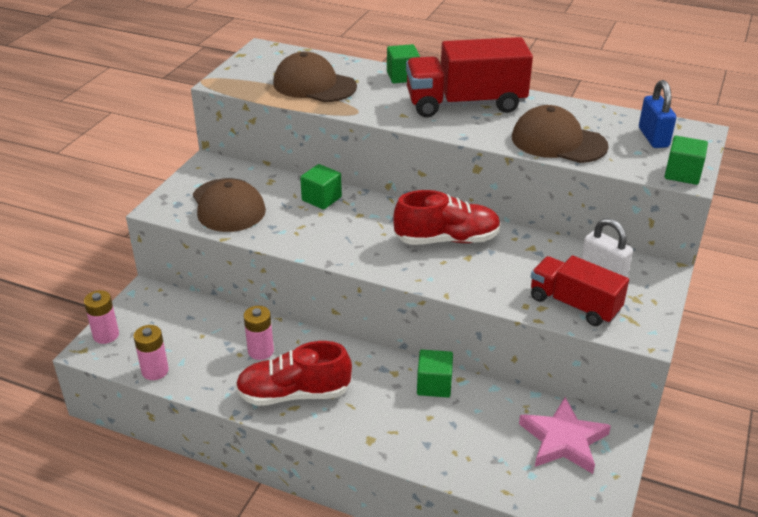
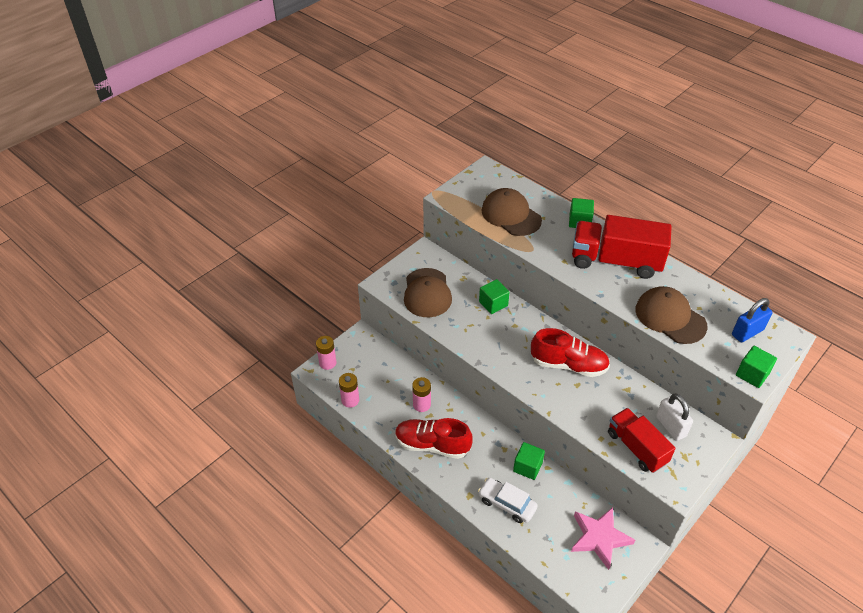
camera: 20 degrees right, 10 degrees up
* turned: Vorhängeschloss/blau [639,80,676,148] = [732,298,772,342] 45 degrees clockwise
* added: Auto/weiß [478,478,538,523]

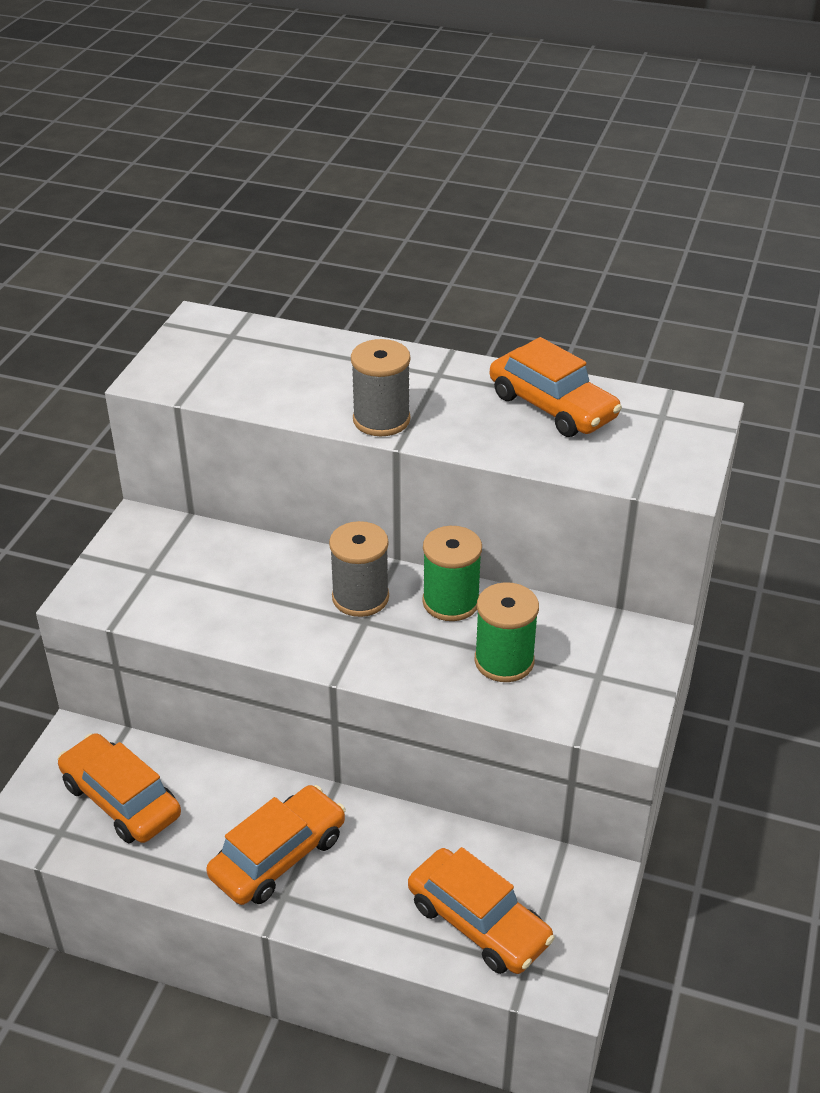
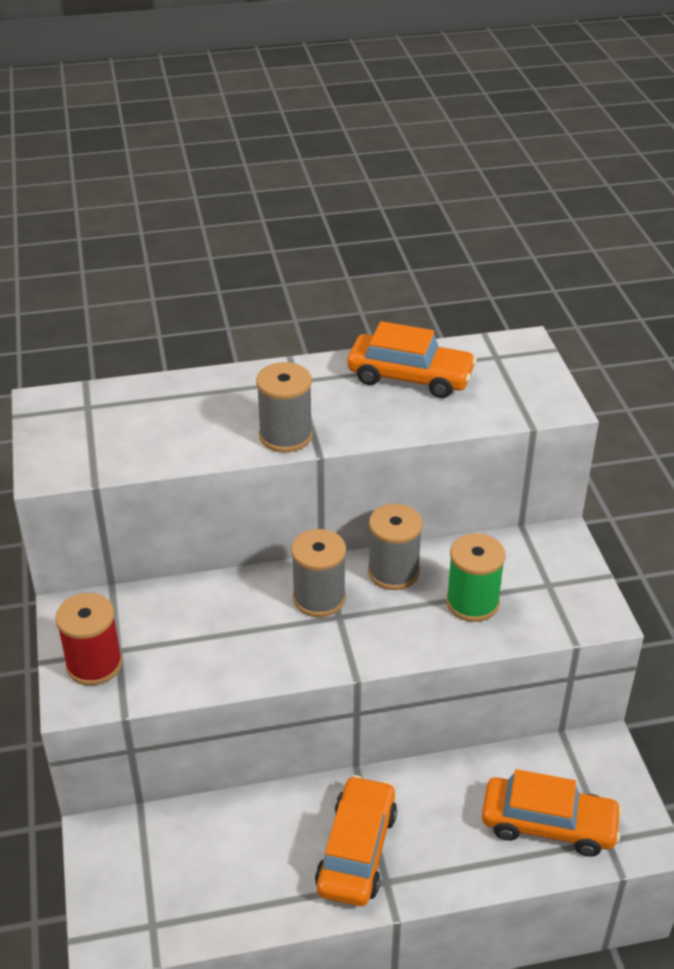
camera: 30 degrees left, 0 degrees up
* removed: Auto/orange [58,733,181,843]
* recoloured: Garnrolle/grün [422,526,482,621] to Garnrolle/grau [368,504,423,590]
* added: Garnrolle/rot [55,593,123,686]

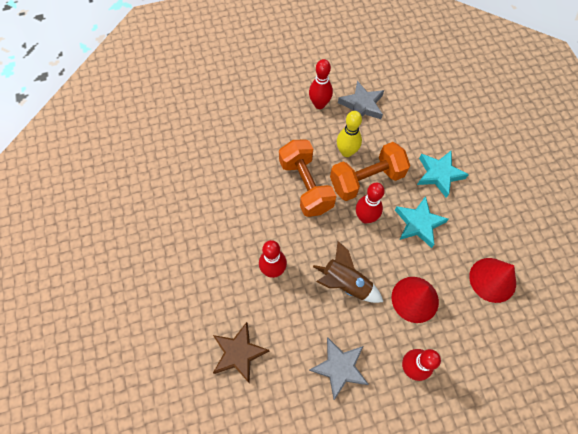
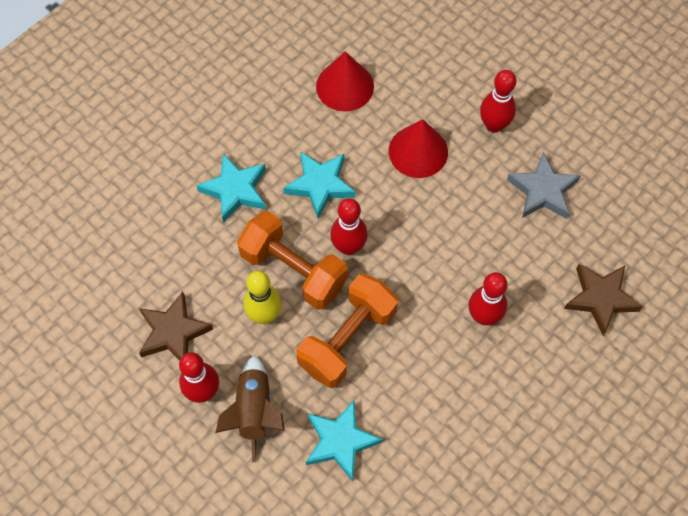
camera: 120 degrees left, 0 degrees up
* moved: Rakete/braun [313,241,383,303] to [215,355,285,462]
* recoloured: Stern/grau [338,81,384,119] to Stern/braun [139,292,213,360]
* added: Stern/türkis [306,401,383,481]

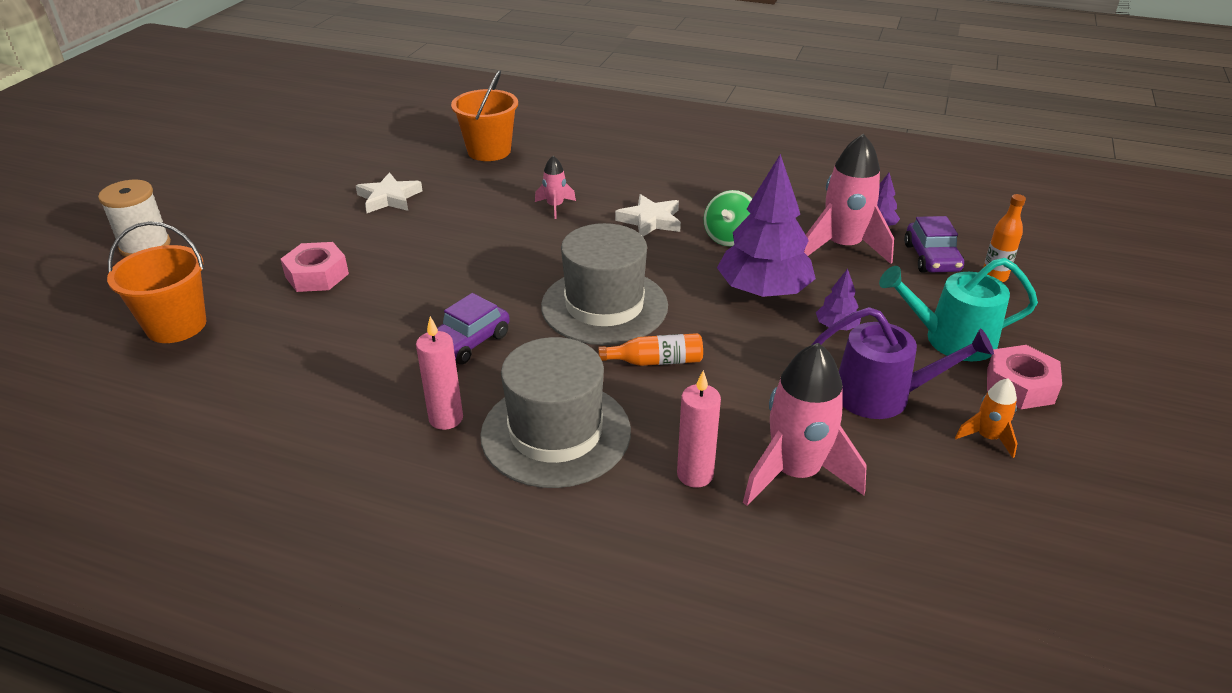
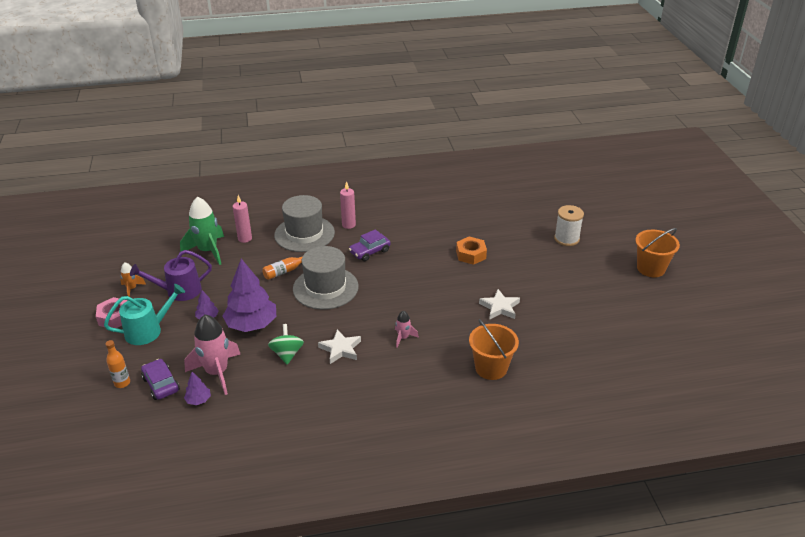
camera: 150 degrees right, 0 degrees up
* moved: Eimer/orange [107,221,206,343] to [635,228,680,277]
* recoloured: Sechskantmutter/rosa [281,242,349,292] to Sechskantmutter/orange [456,237,487,265]
* turned: Auto/lila [437,293,510,365] = [349,229,391,261] 135 degrees counterclockwise
* recoloured: Rakete/rosa [743,343,867,506] to Rakete/grün [180,196,224,265]

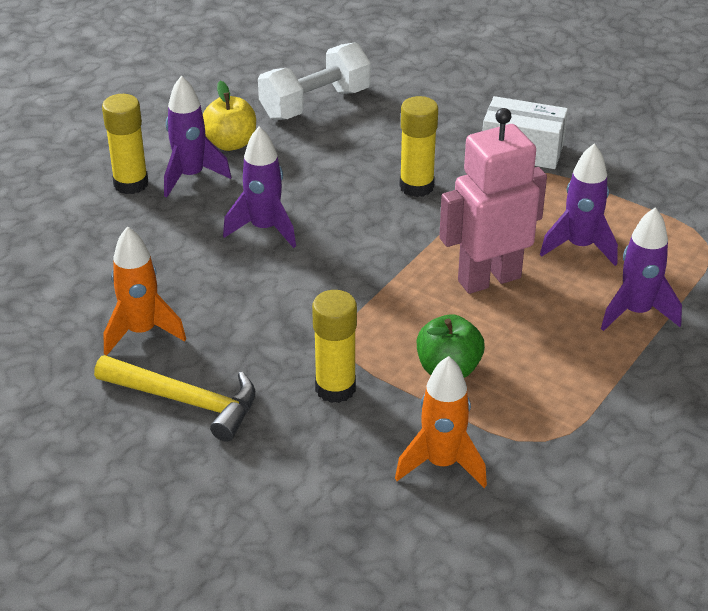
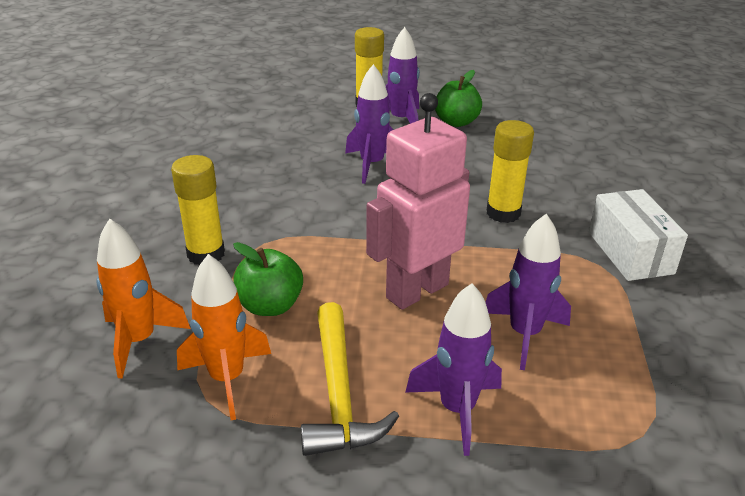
camera: 60 degrees right, 5 degrees down
* moved: Hammer/gelb [94,355,255,442] to [301,302,399,456]
* moved: Rakete/orange [104,226,186,356] to [177,254,271,420]
* recoloured: Apfel/gelb [203,81,256,151] to Apfel/grün [435,70,482,127]
* removed: Hantel/weiß [258,42,371,120]
* turned: Roboter/rosa [439,108,547,294] = [366,93,470,310] 75 degrees counterclockwise

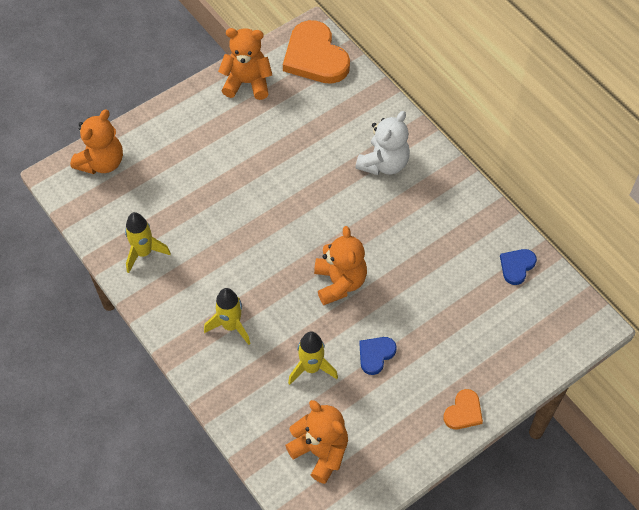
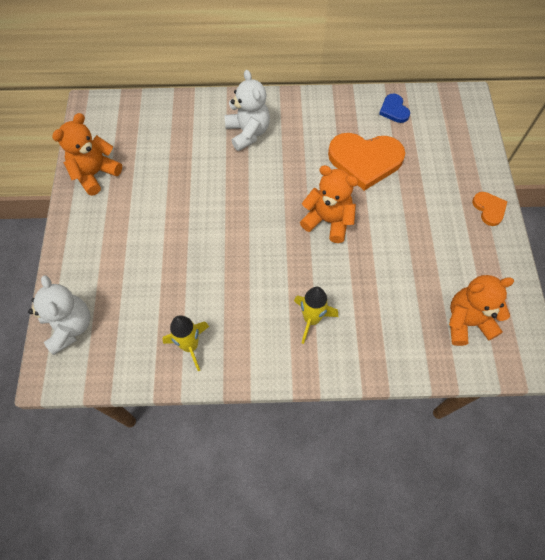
camera: 55 degrees left, 5 degrees up
* recoloured: Teddybär/orange [70,109,123,174] to Teddybär/weiß [28,275,91,355]
* moved: Herz/orange [283,20,350,84] to [328,133,405,191]
* removed: Rakete/gelb [288,331,338,385]
* removed: Herz/blau [359,337,397,375]

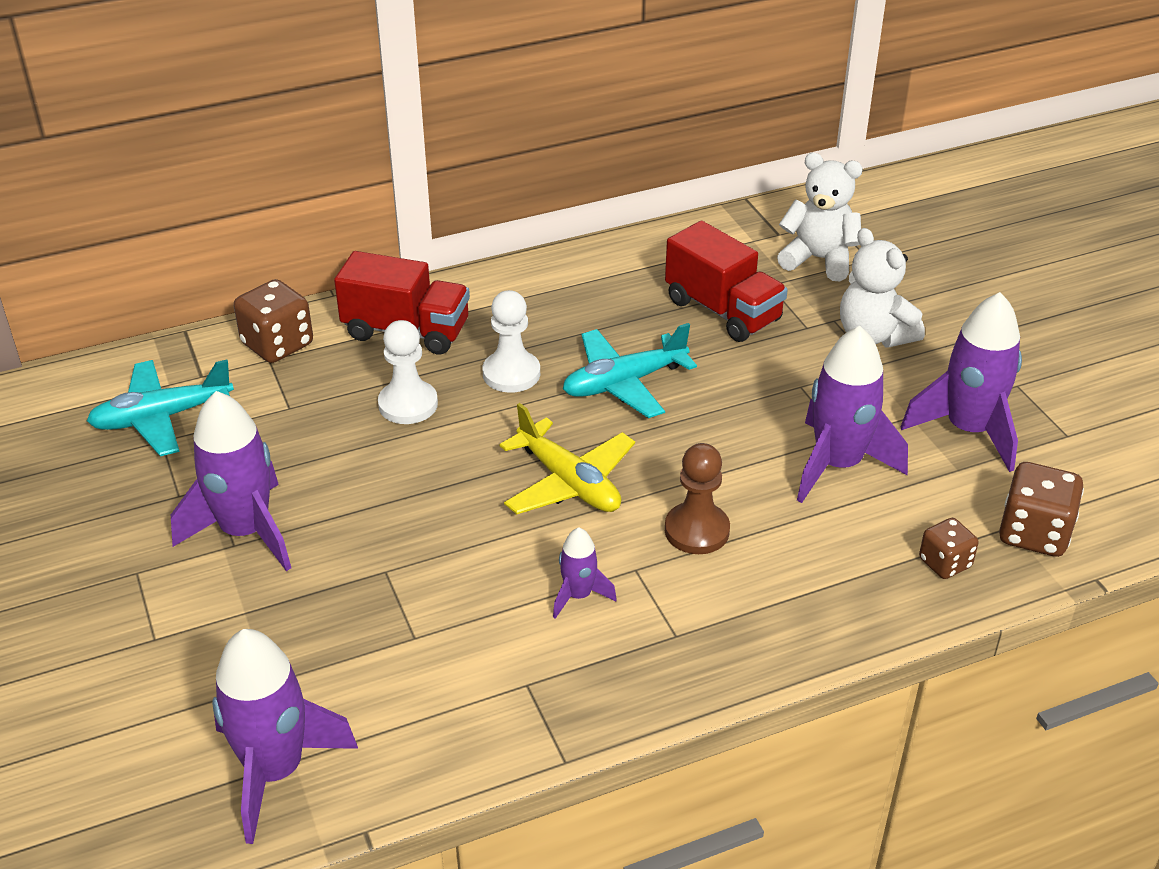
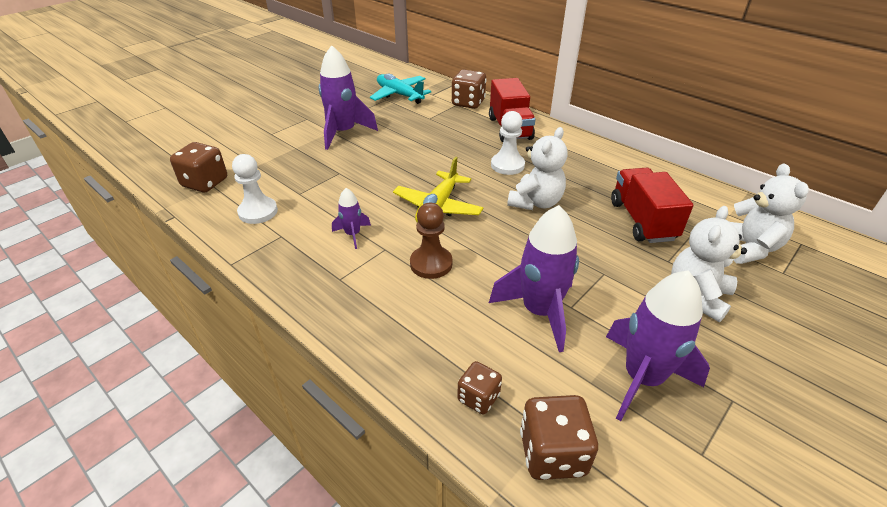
camera: 65 degrees right, 0 degrees up
* replaced: Rakete/lila [212,629,358,844] to Spielwürfel/braun [170,142,227,192]
* moved: Bauer/weiß [378,320,438,424] to [232,154,278,224]
* replaced: Flugzeug/türkis [563,323,697,418] to Teddybär/weiß [507,127,568,210]
* turned: Lastwagen/rot [665,221,788,342] = [611,168,693,243] 150 degrees clockwise

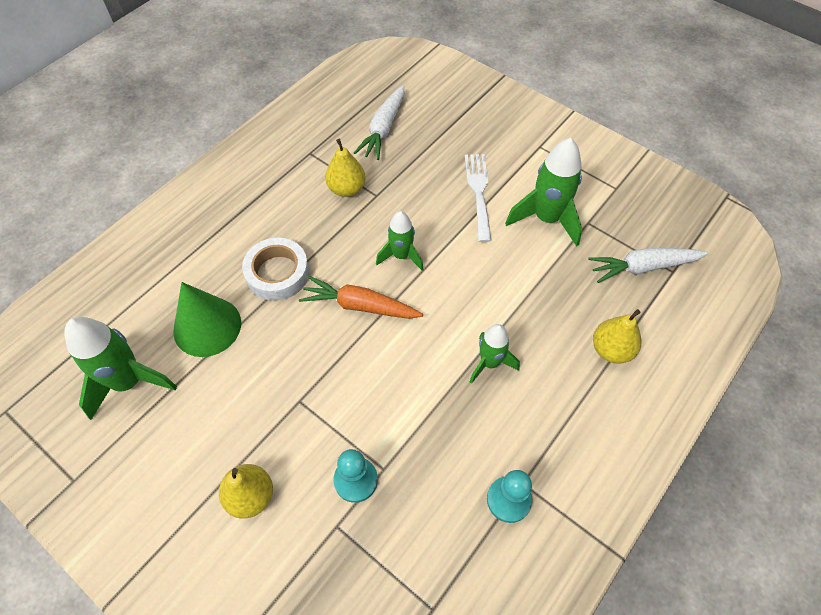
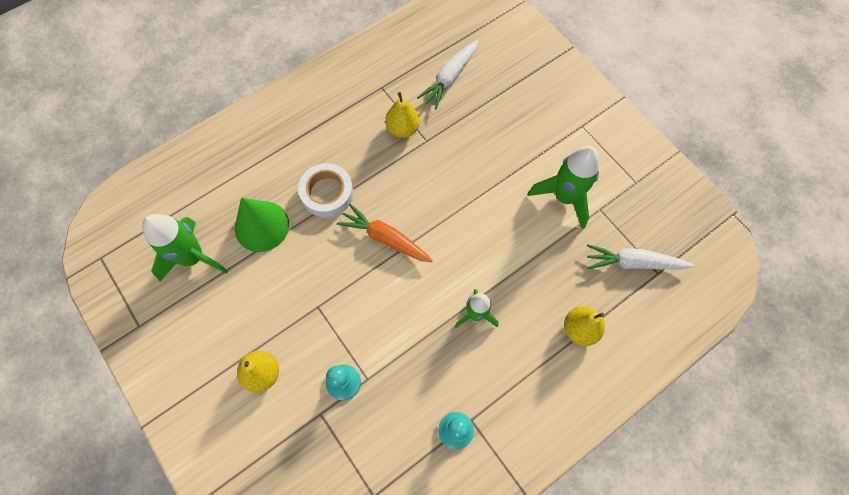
camera: 15 degrees right, 10 degrees up
* removed: Rakete/grün [376,211,423,270]
* removed: Gabel/weiß [465,154,492,242]

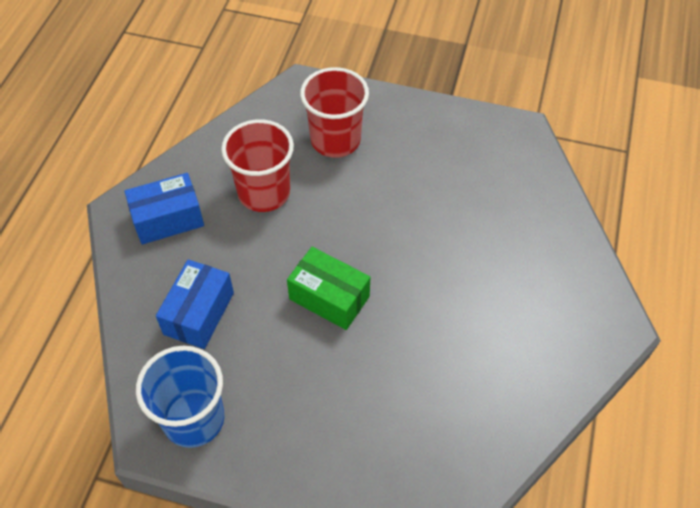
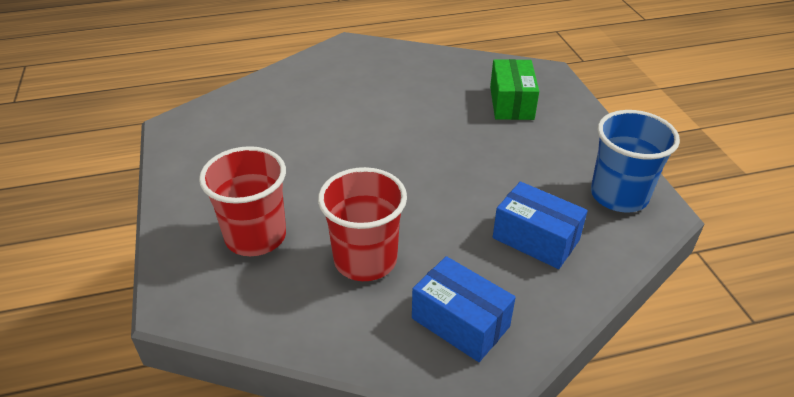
camera: 120 degrees left, 15 degrees down
* turned: Schachtel/blau [156,260,234,349] = [493,182,588,269] 45 degrees clockwise
* moved: Schachtel/grün [287,247,370,330] to [490,59,539,120]

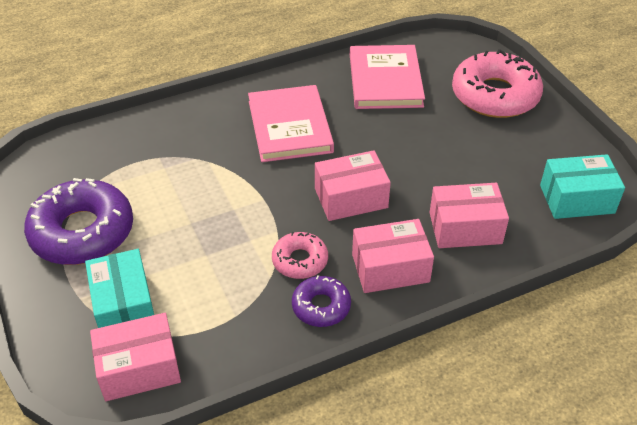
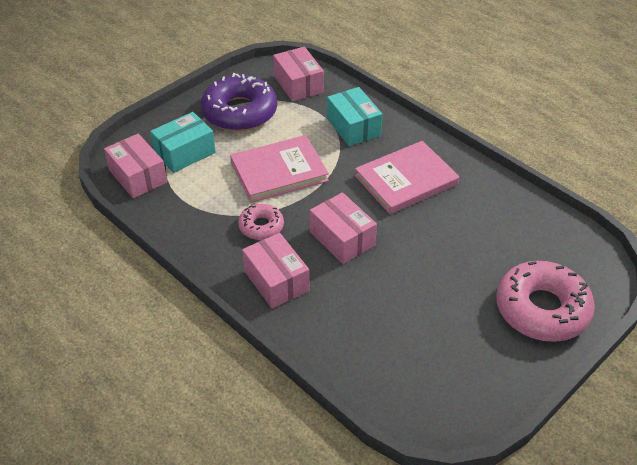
camera: 70 degrees right, 0 degrees up
* removed: Donut/lila [292,275,351,327]
* moved: Buch/rosa [350,45,425,109] to [230,135,329,203]
* moved: Schachtel/rosa [429,183,509,248] to [273,46,324,102]
* moved: Schachtel/türkis [540,154,625,219] to [327,87,383,146]

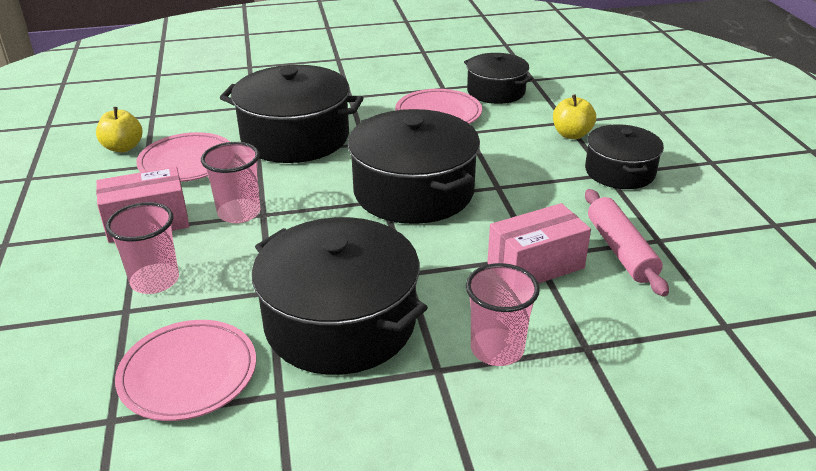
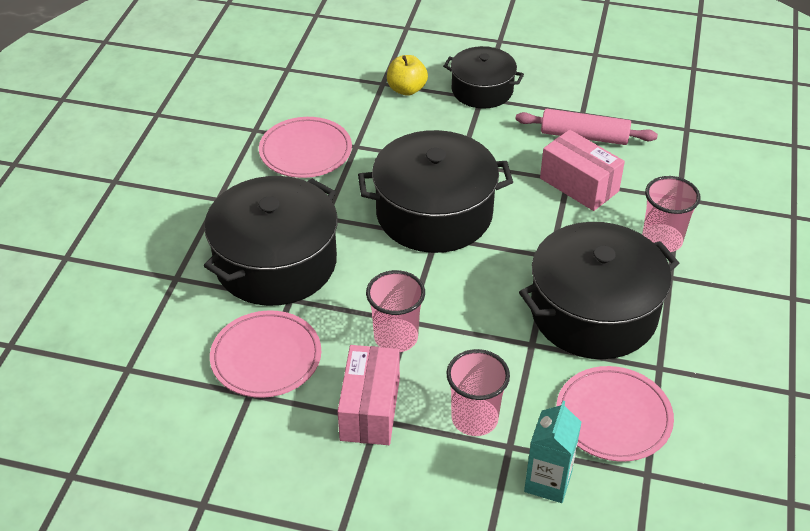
camera: 65 degrees left, 10 degrees up
* removed: Apfel/gelb [96,107,142,152]
* removed: Kochtopf/schwarz [464,53,533,104]
* turned: Schachtel/rosa [487,203,591,284] = [540,130,625,211] 45 degrees counterclockwise
* added: Getränkekarton/türkis [524,401,582,503]

